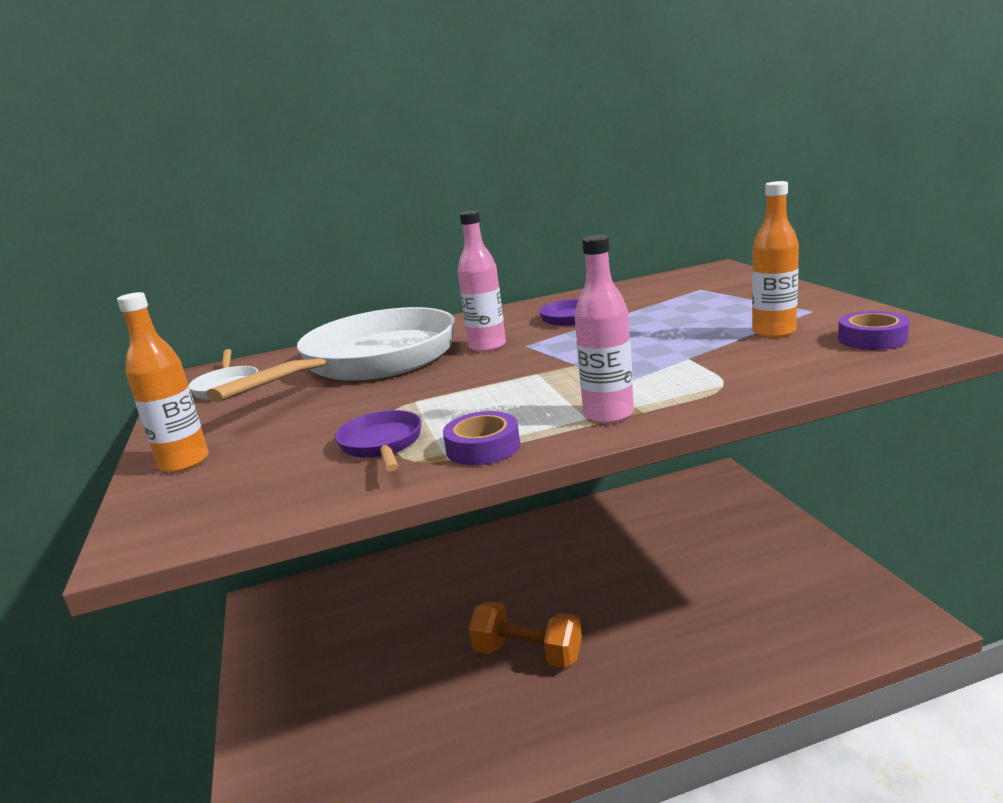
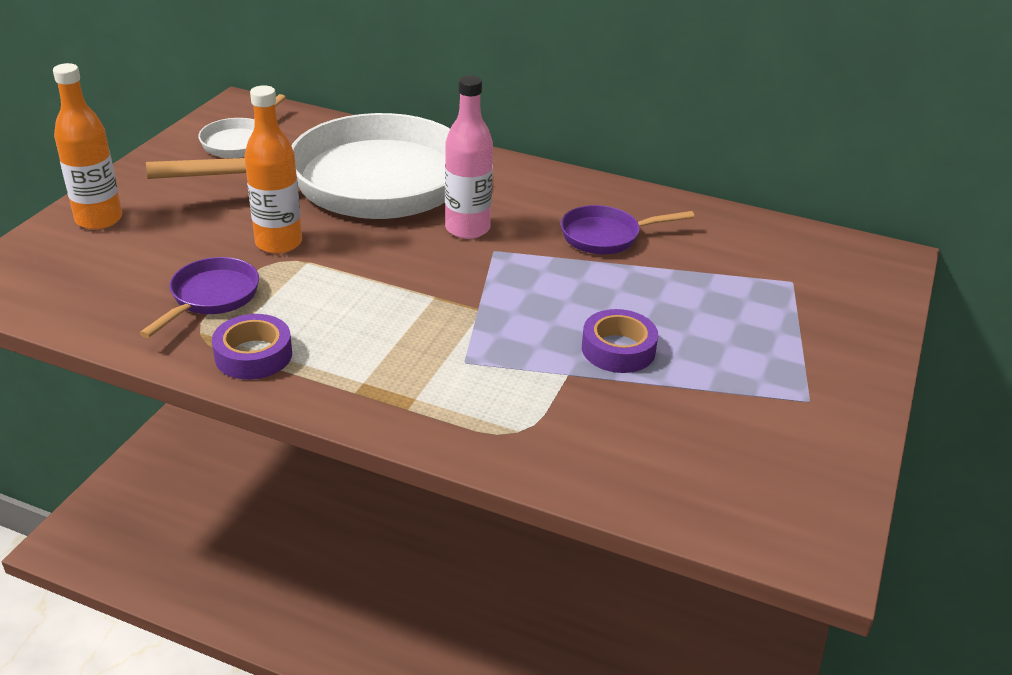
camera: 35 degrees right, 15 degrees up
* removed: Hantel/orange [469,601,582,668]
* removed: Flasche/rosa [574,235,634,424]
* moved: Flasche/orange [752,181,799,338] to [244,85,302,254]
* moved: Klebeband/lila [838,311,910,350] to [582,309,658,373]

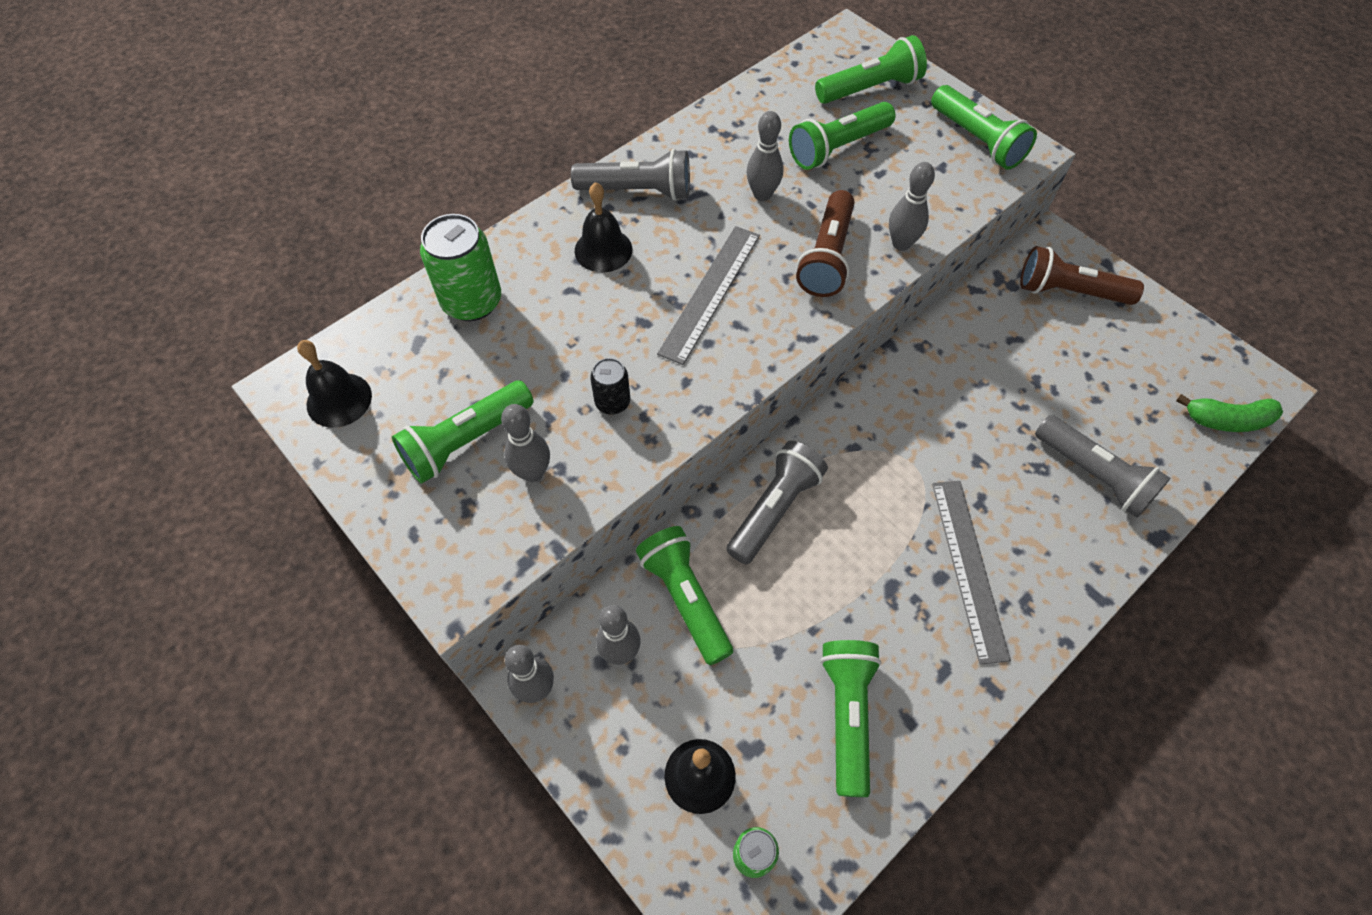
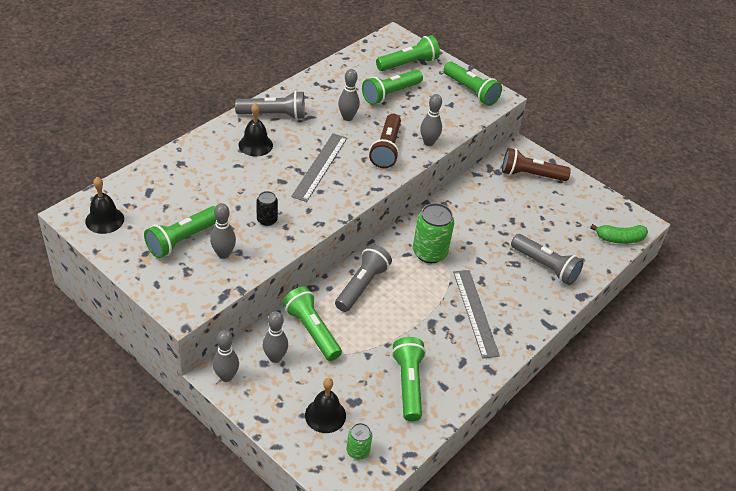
camera: 10 degrees left, 15 degrees down
* moved: Dose/grün [420,214,501,321] to [413,203,454,263]

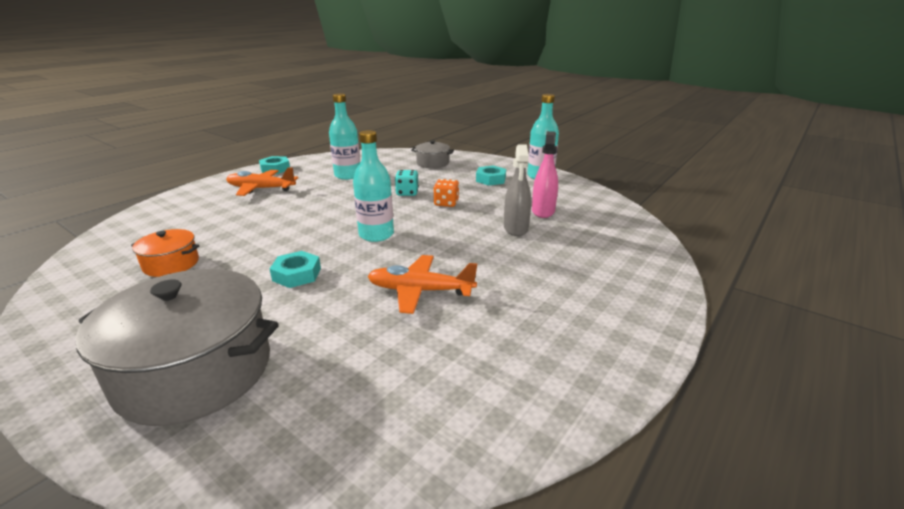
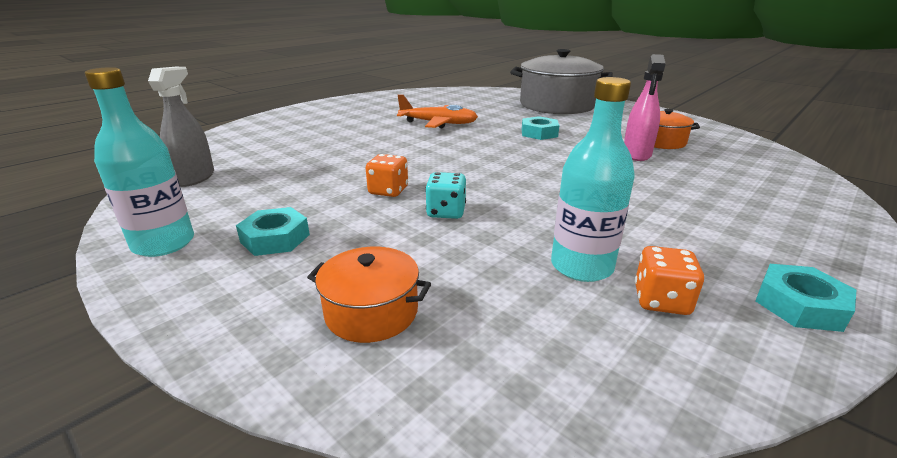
camera: 175 degrees left, 0 degrees up
* removed: Flugzeug/orange [226,167,298,196]
* removed: Flasche/türkis [353,130,394,242]
* recoloured: Kochtopf/grau [411,140,454,168] to Kochtopf/orange [307,247,431,343]
* moved: Sprühflasche/grau [504,144,531,236] to [148,67,214,187]
* moved: Sprühflasche/rosa [532,131,558,218] to [624,54,666,161]
* added: Spielwürfel/orange [635,246,704,315]

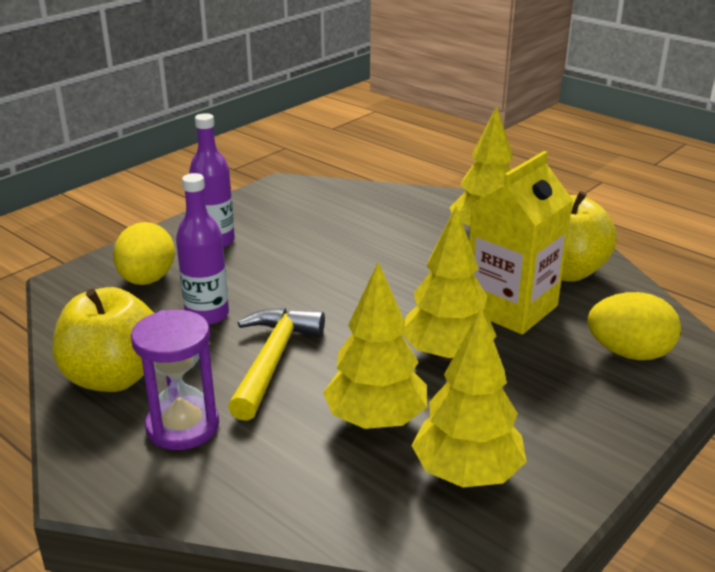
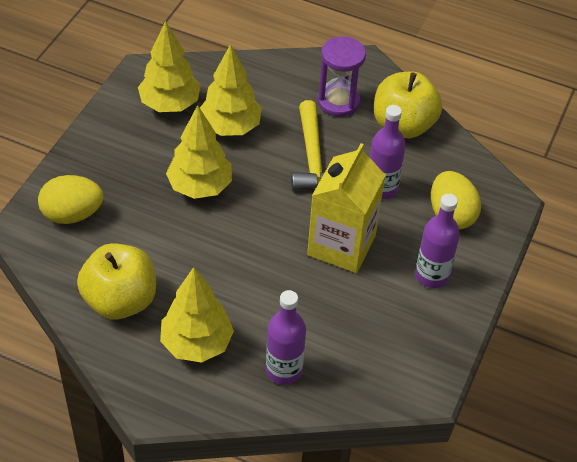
camera: 160 degrees right, 20 degrees up
* moved: Getränkekarton/gelb [469,151,573,335] to [307,143,385,273]
* added: Flasche/lila [266,290,306,385]

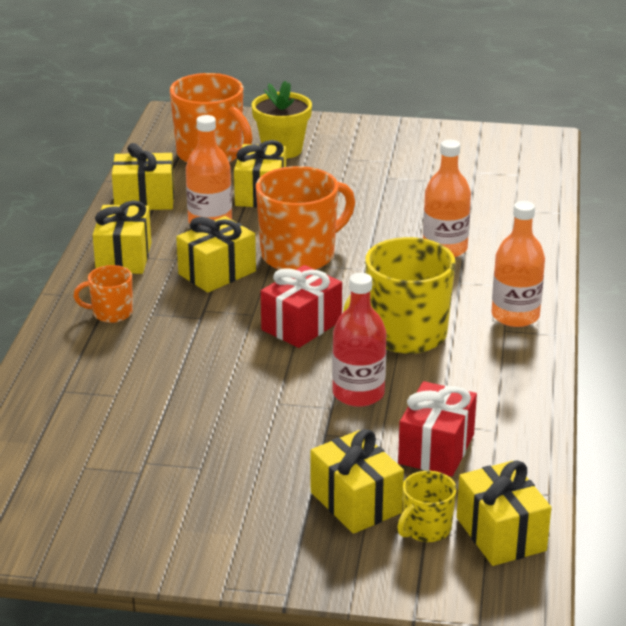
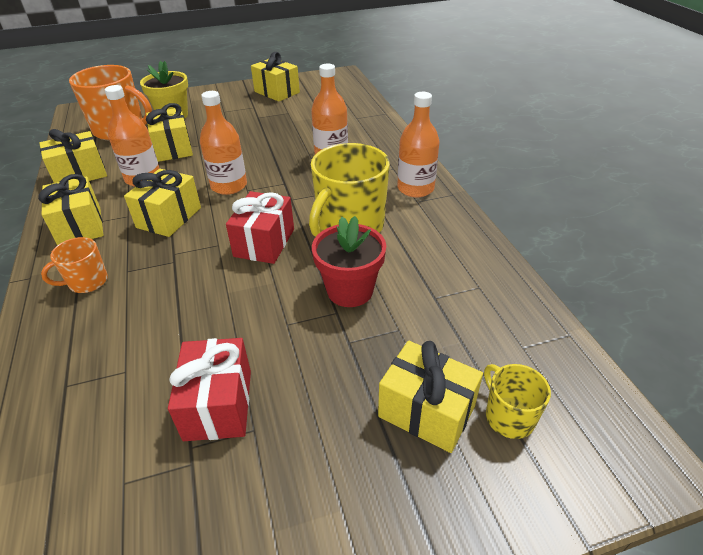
camera: 25 degrees left, 10 degrees up
* replaced: Tasse/orange [256,166,355,270] to Flasche/orange [200,91,247,195]
* replaced: Flasche/rot [332,273,387,407] to Blumentopf/rot [312,216,386,307]
* turned: Tasse/gelb [397,471,457,542] = [484,364,551,439] 135 degrees clockwise
* moved: Geschenk/rot [398,381,477,477] to [168,338,251,441]
* moved: Geschenk/gelb [457,461,551,566] to [251,52,300,102]

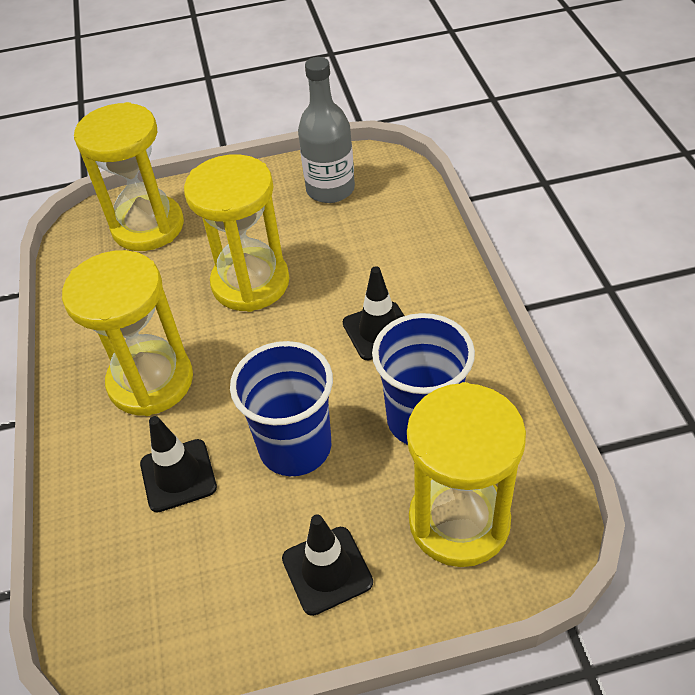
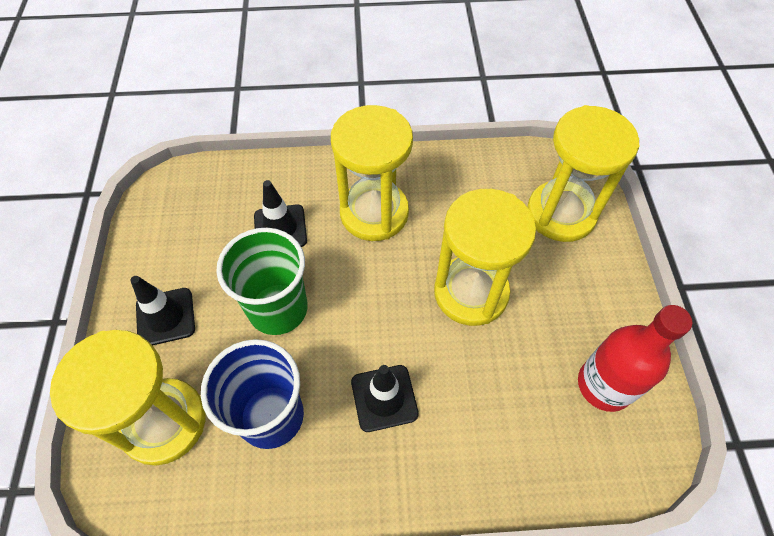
camera: 95 degrees right, 10 degrees up
* recoloured: Becher/blau [230,341,333,476] to Becher/grün [216,228,308,335]
* recoloured: Flasche/grau [298,57,355,203] to Flasche/rot [578,305,693,412]

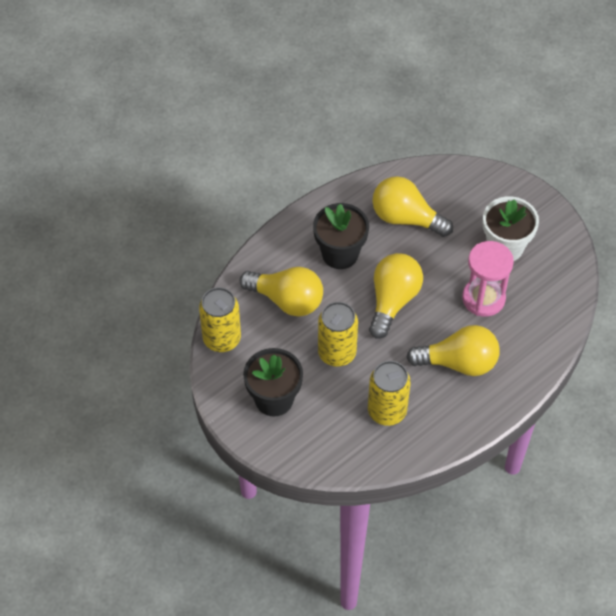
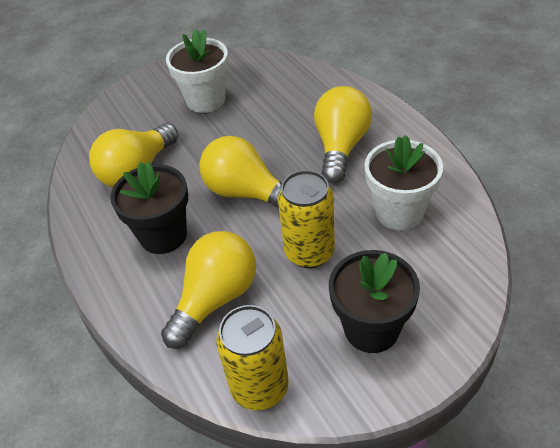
camera: 75 degrees left, 10 degrees down
* replaced: Dose/gelb [368,361,411,426] to Blumentopf/weiß [365,135,443,230]
* removed: Sanduhr/rosa [462,241,514,317]

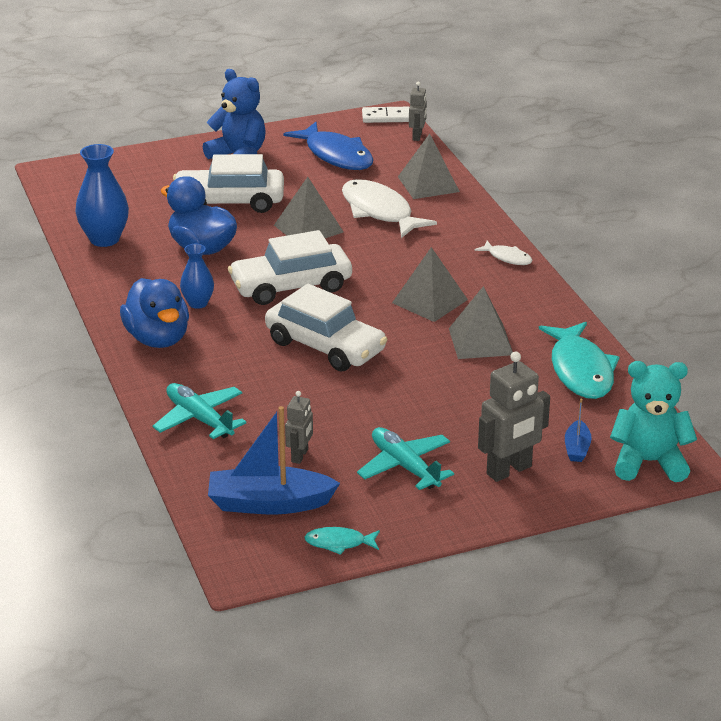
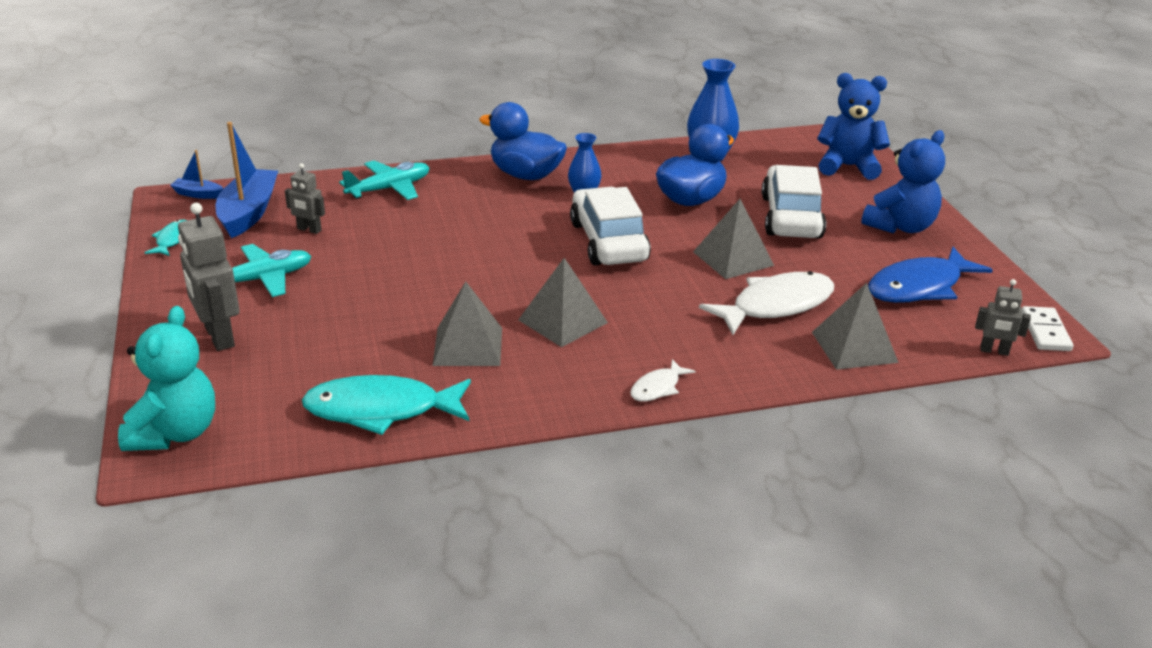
camera: 95 degrees right, 0 degrees up
* turned: Ente/blau [120,278,189,348] = [479,102,567,180] 45 degrees clockwise
* removed: Auto/weiß [265,284,387,371]
* moved: Boot/blau [565,399,592,462] to [170,150,224,199]
* added: Teddybär/blau [817,73,890,180]

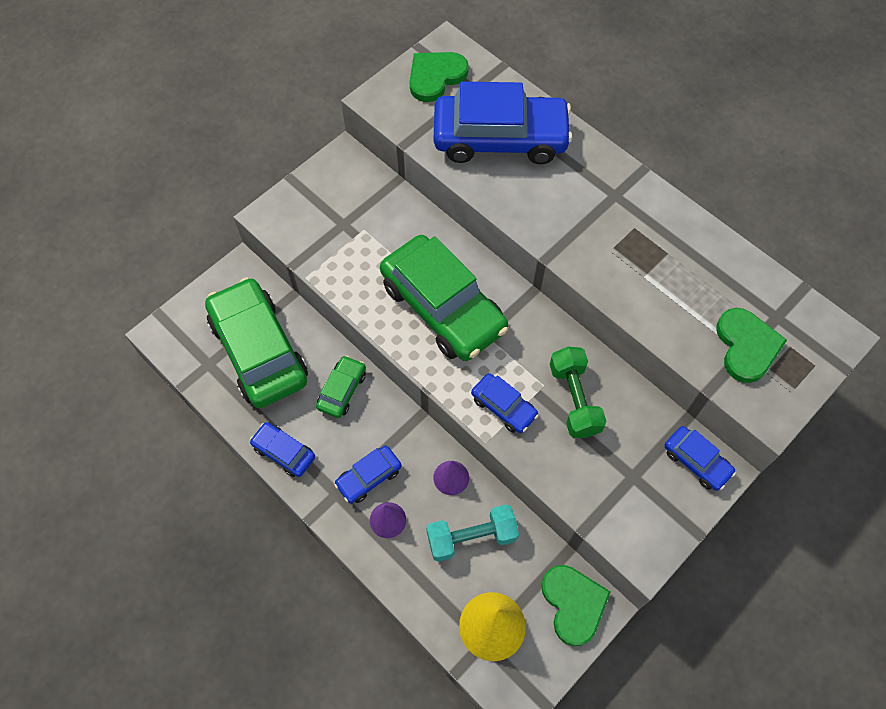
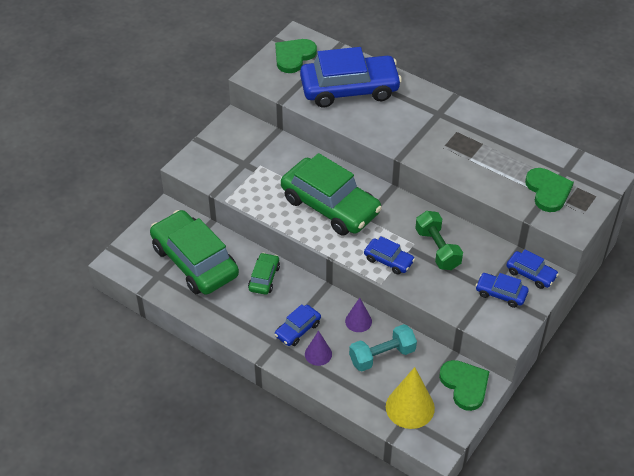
camera: 10 degrees left, 15 degrees down
* moved: Auto/blau [250,422,315,477] to [476,273,529,308]

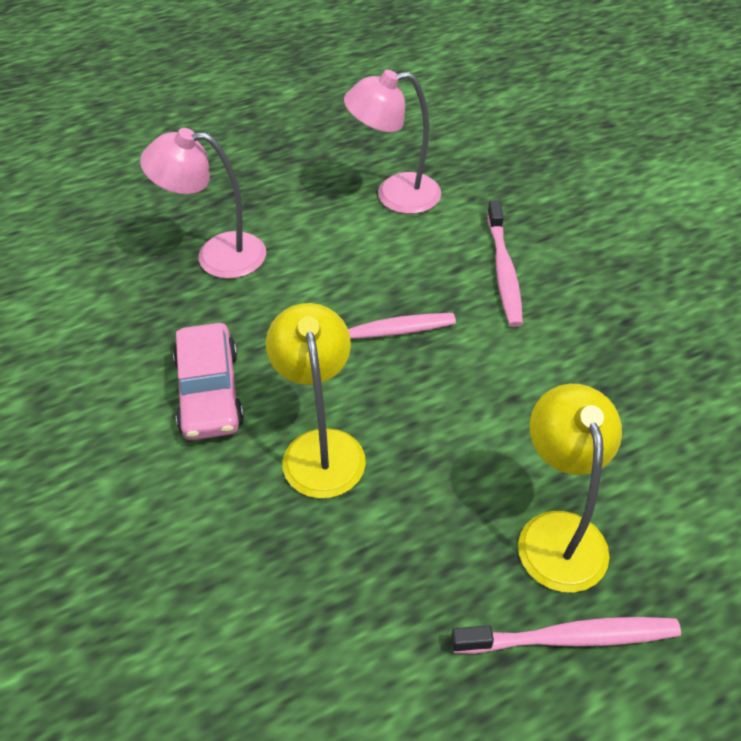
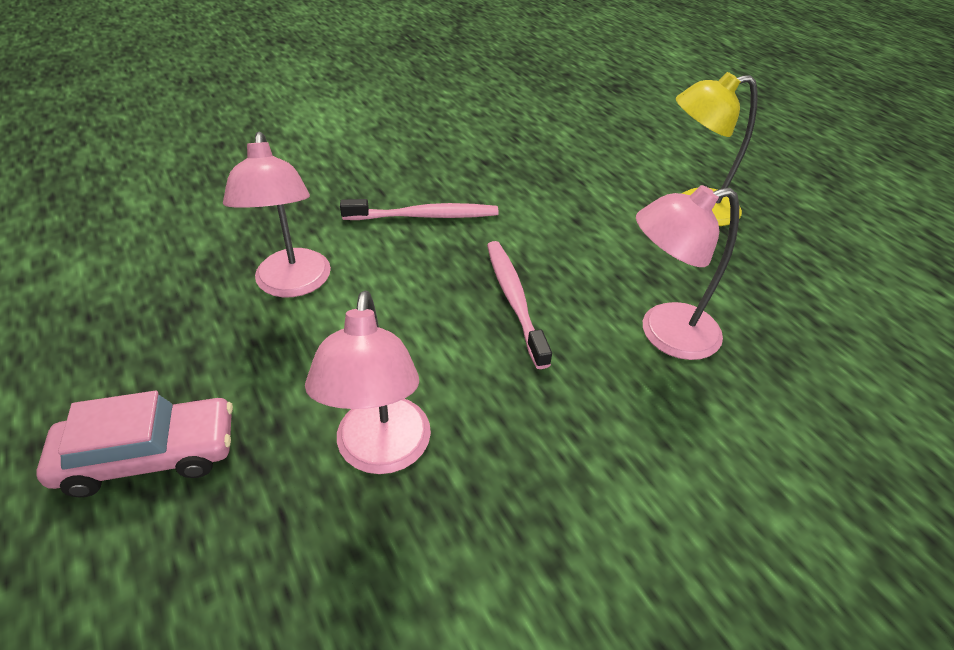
camera: 95 degrees left, 5 degrees down
* moved: Auto/rosa [173,323,244,440] to [36,391,233,498]
* recoloured: Lampe/gelb [266,303,366,499] to Lampe/rosa [636,185,739,360]
* removed: Zahnbürste/rosa [451,617,681,654]

